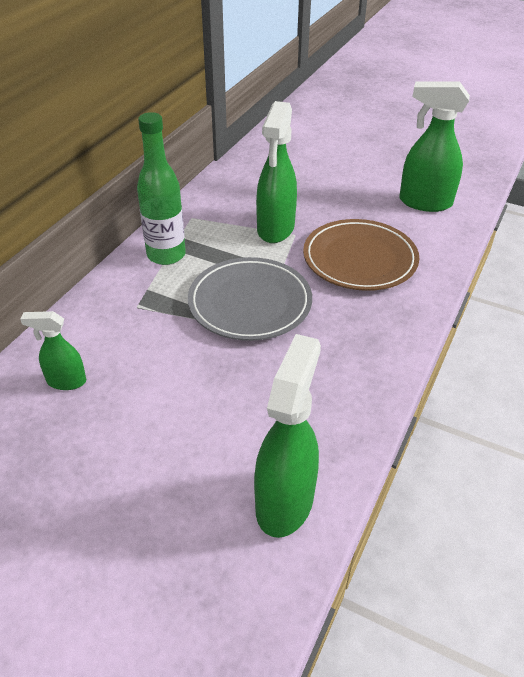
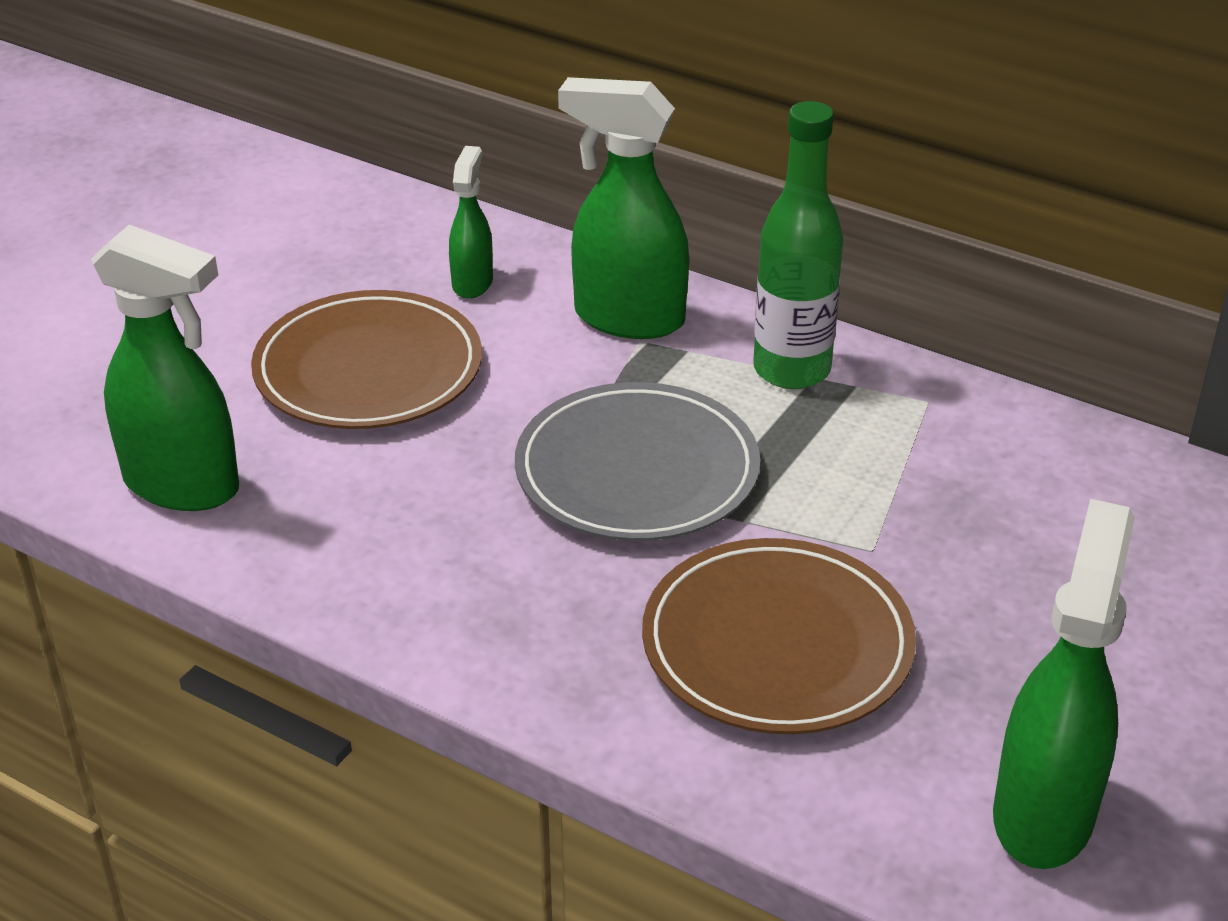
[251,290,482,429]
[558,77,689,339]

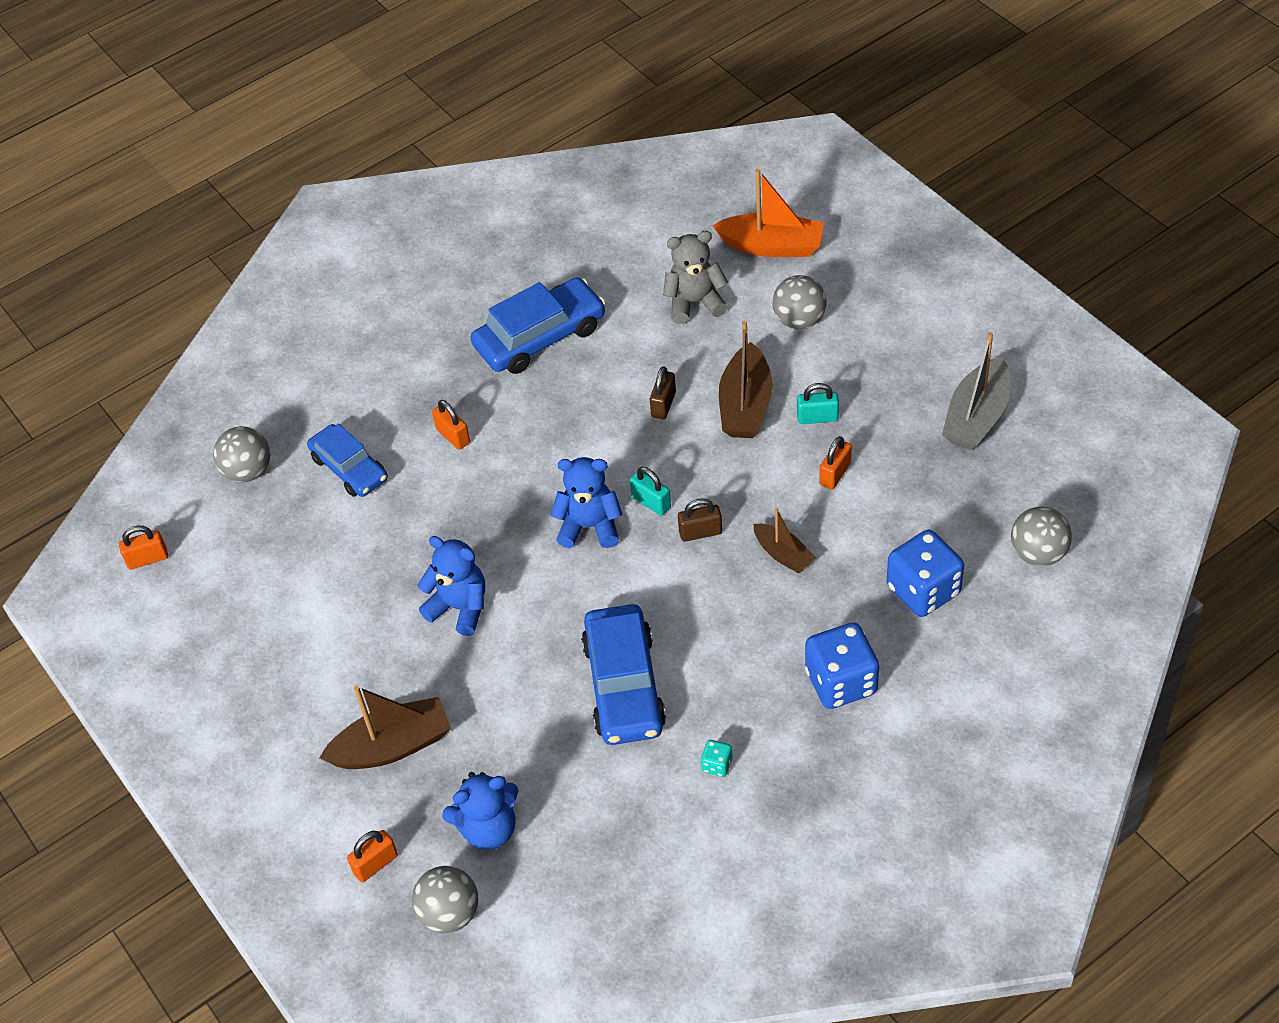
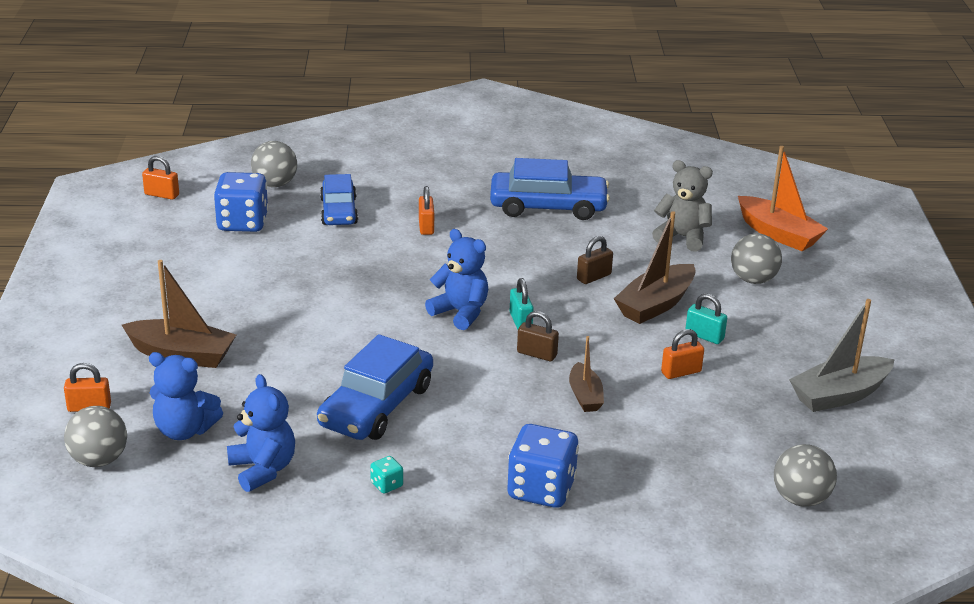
[227,374,295,492]
[214,172,268,232]

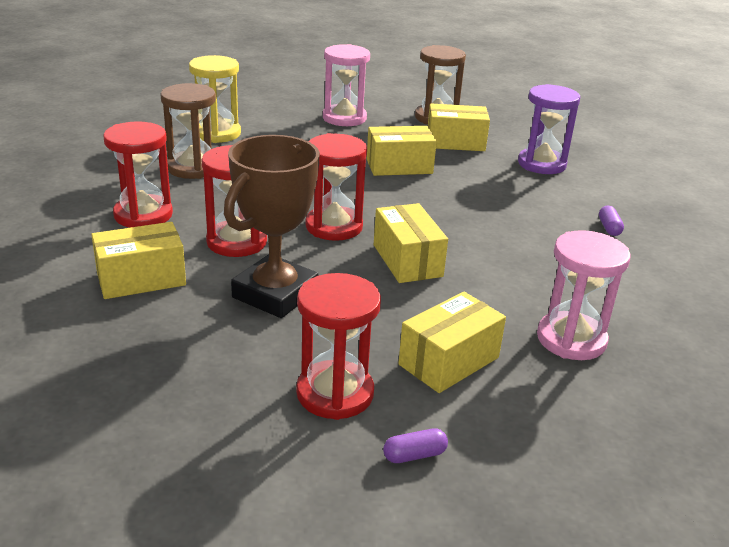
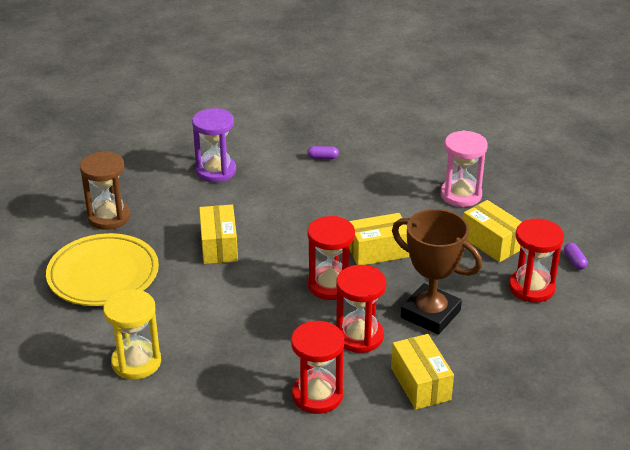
[160,83,216,179] (first image)
[428,103,490,151] (first image)
[46,233,159,306]

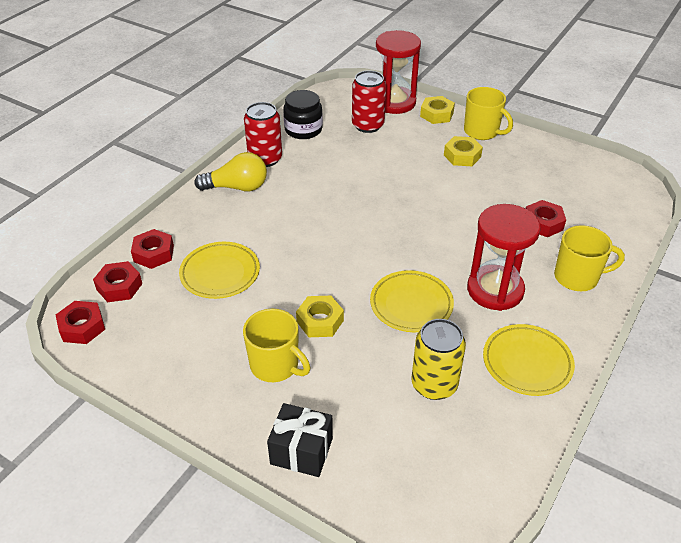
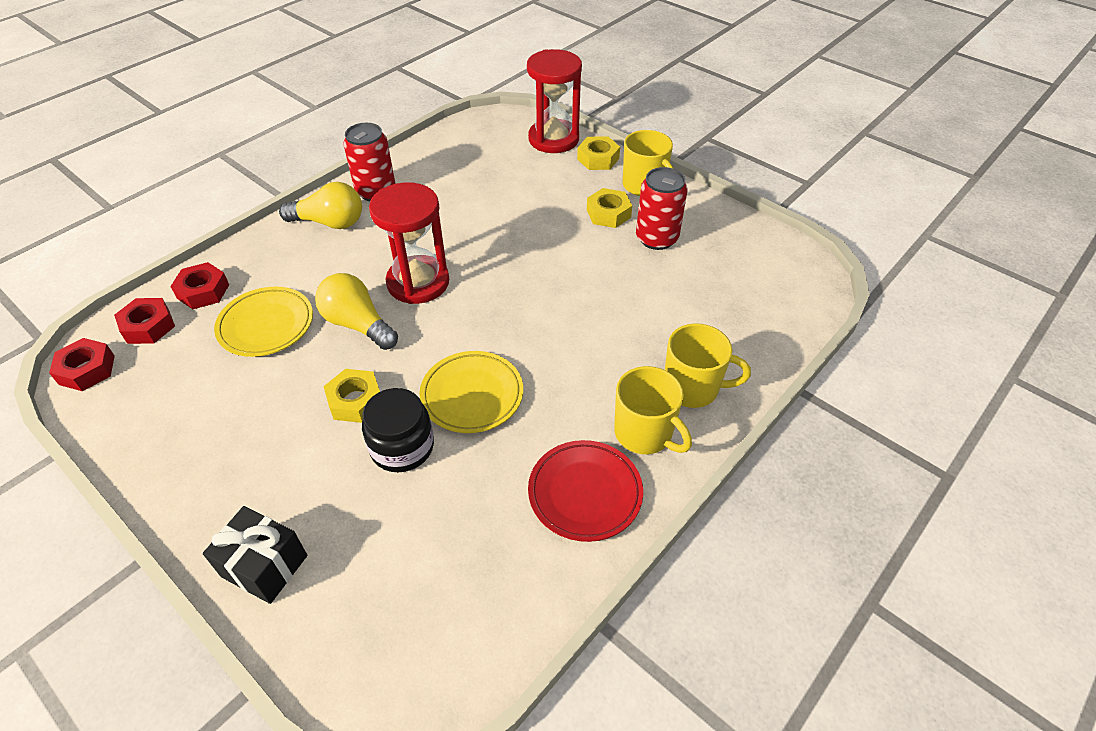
[411,319,466,400] (first image)
[526,200,566,237] (first image)
[315,273,398,350]
[614,366,692,454]
[362,388,434,472]
[636,167,688,250]
[369,182,449,304]
[528,440,643,542]

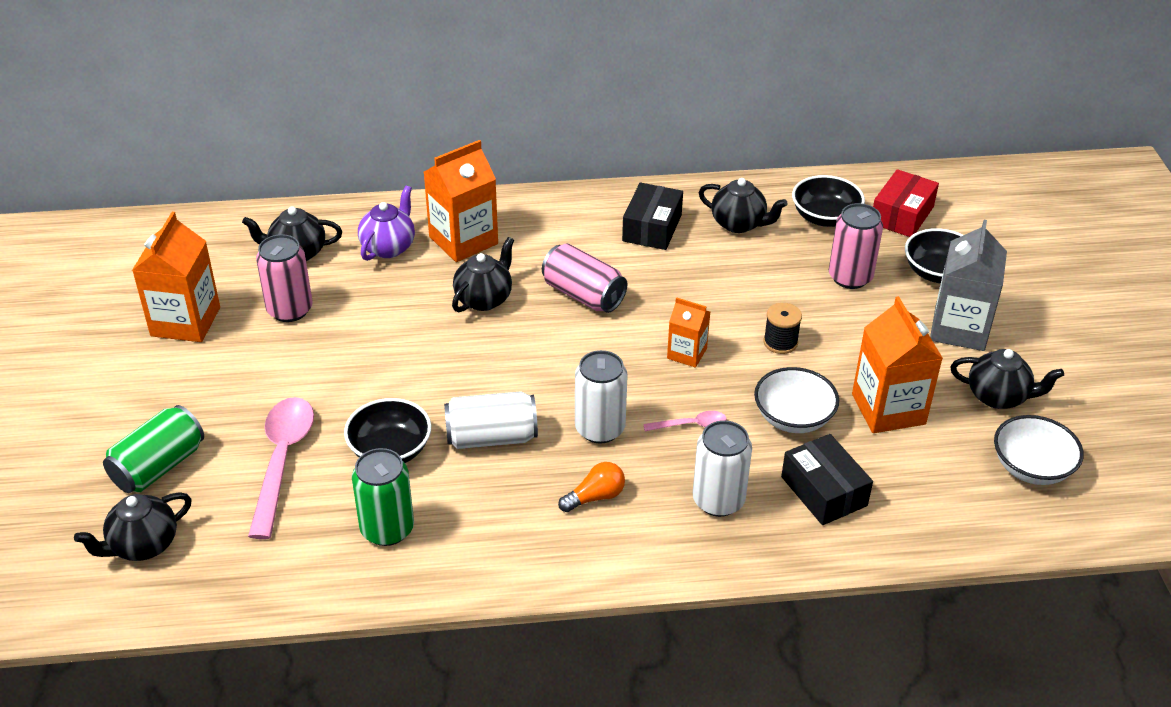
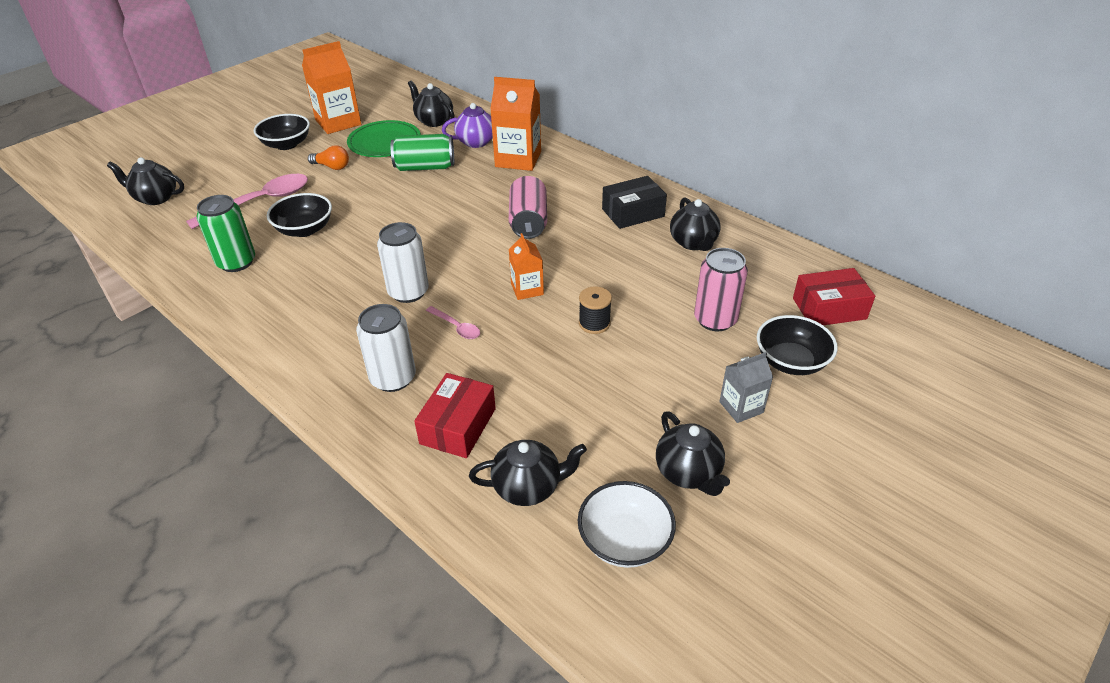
[444,391,538,449] (first image)
[754,367,839,433] (first image)
[852,296,943,433] (first image)
[391,134,454,171]
[469,440,587,506]
[308,145,349,170]
[254,114,310,150]
[347,120,421,157]
[414,373,496,458]
[719,352,773,423]

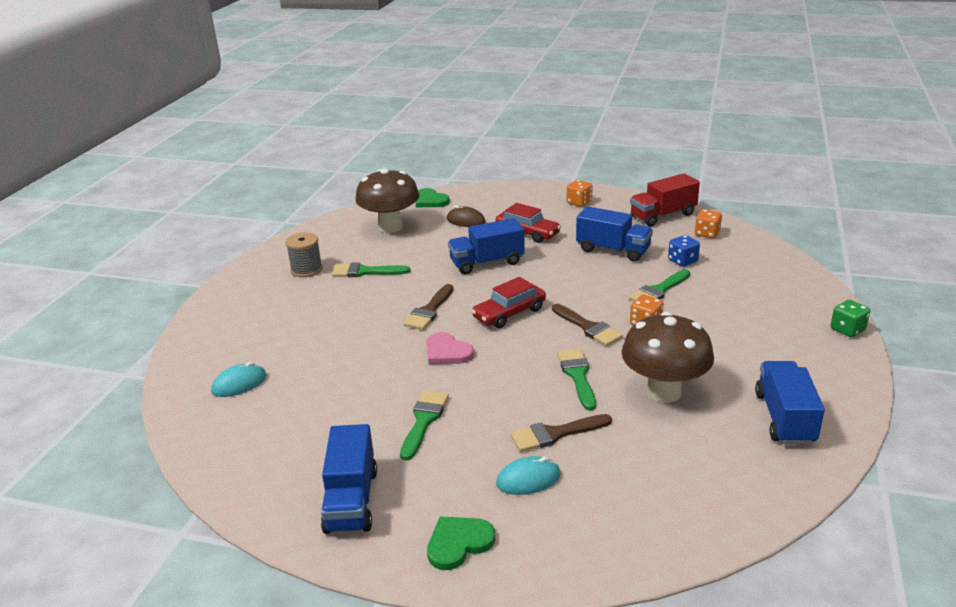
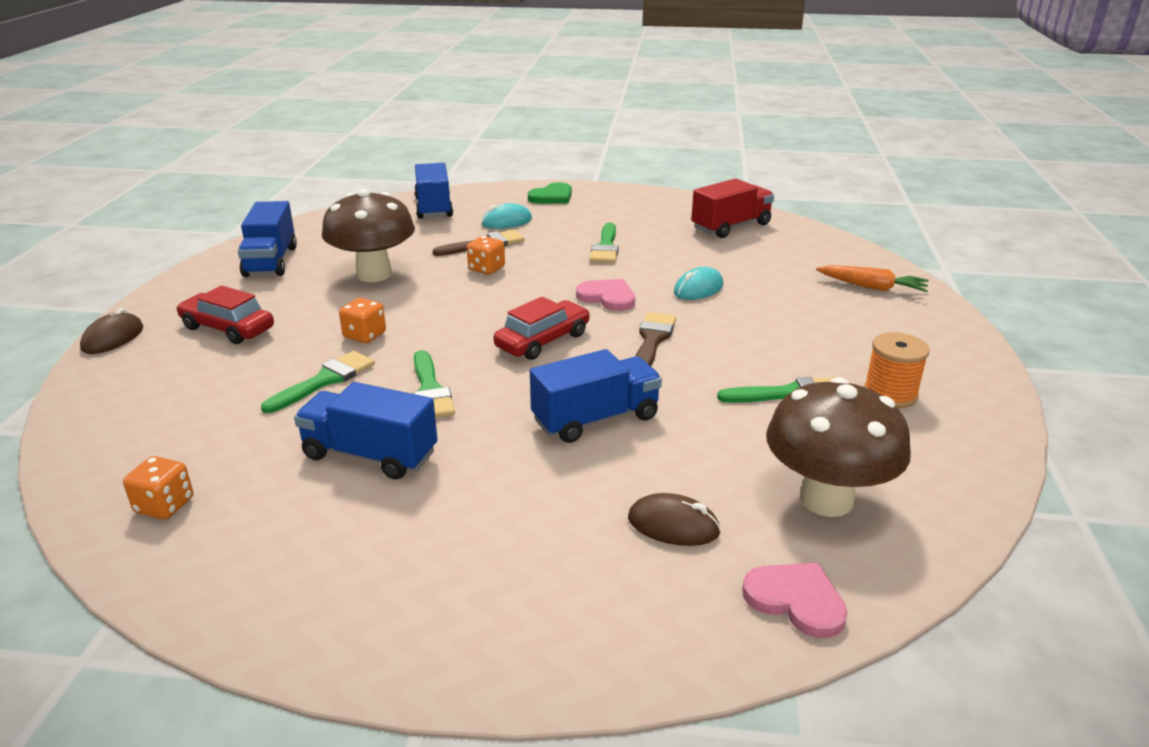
[552,304,623,346] (first image)
[668,235,700,267] (first image)
[816,265,929,292]
[674,267,723,300]
[414,163,453,219]
[176,286,274,344]
[413,350,455,418]
[467,236,505,275]
[691,178,774,238]
[80,308,143,354]
[864,332,930,408]
[742,563,848,638]

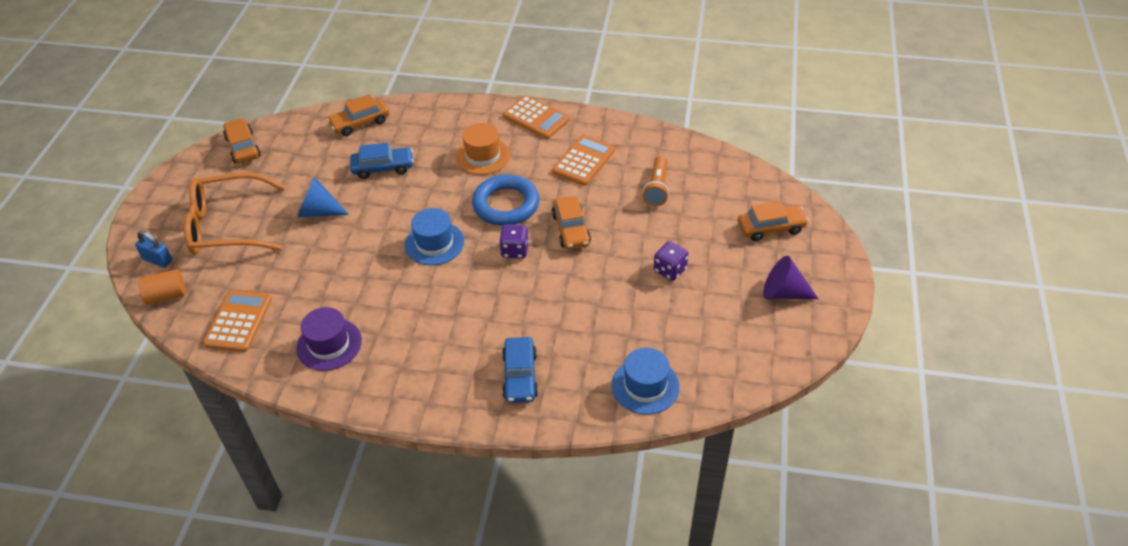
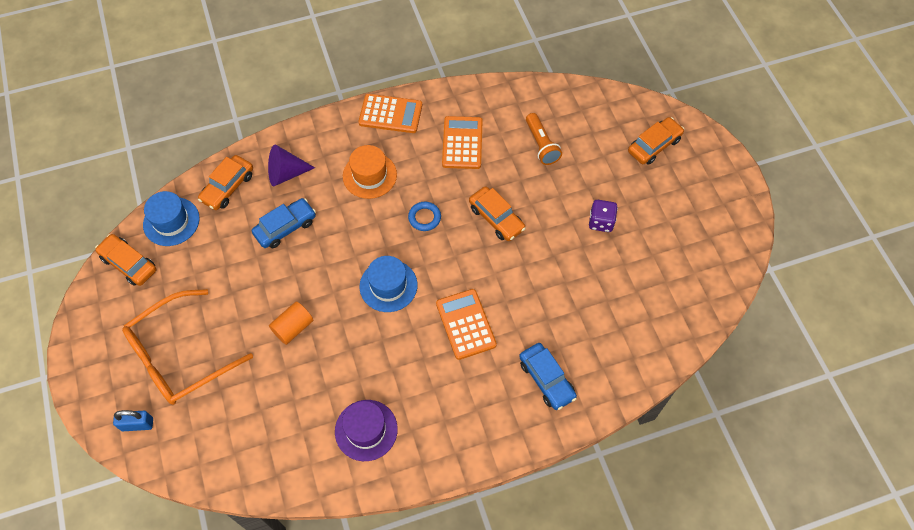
[298,177,349,217] (first image)
[499,224,529,259] (first image)
[269,301,313,345]
[436,289,497,360]
[143,191,200,246]
[268,144,315,186]
[408,202,441,231]

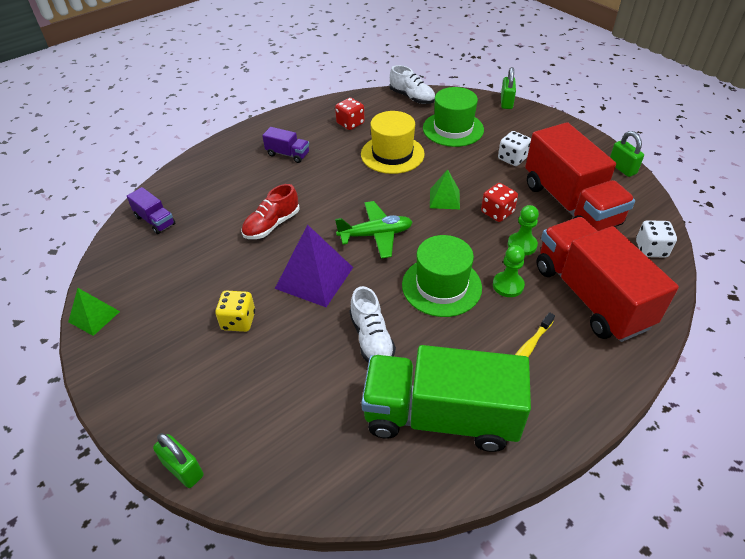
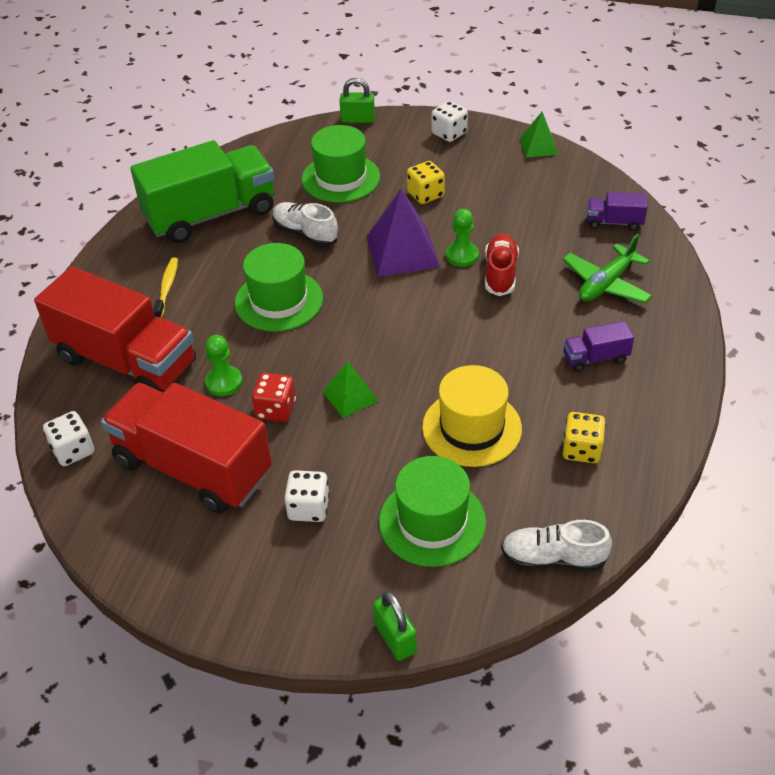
[610,131,644,177] (first image)
[302,125,380,203]
[432,101,468,142]
[563,234,652,303]
[446,209,479,267]
[562,412,606,463]

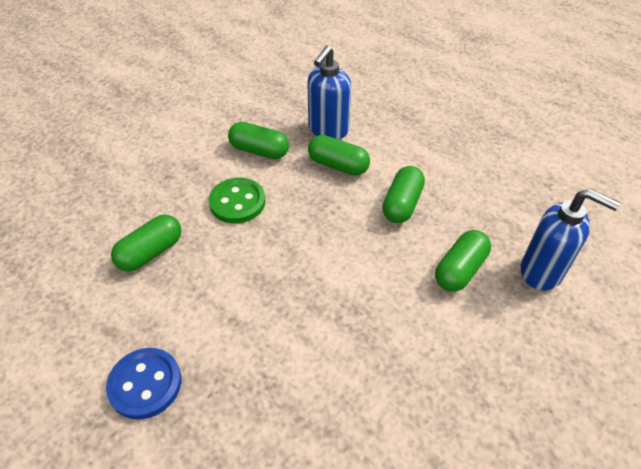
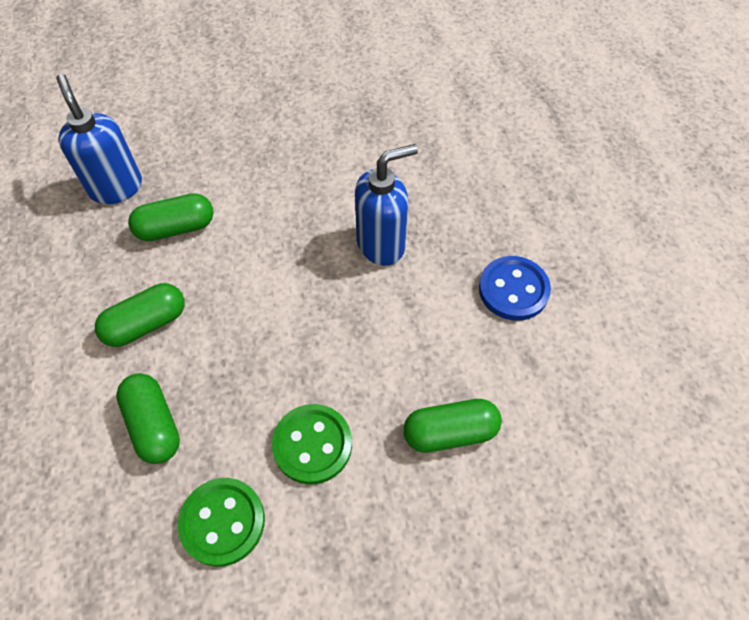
[355,144,418,266]
[178,478,265,567]

